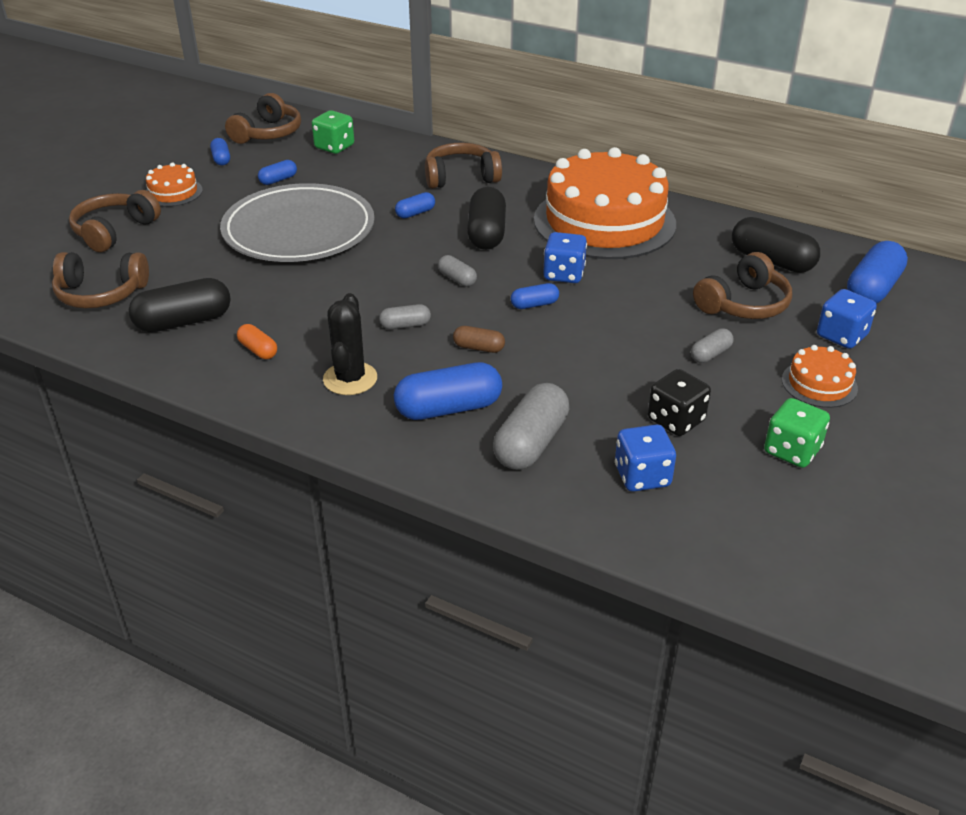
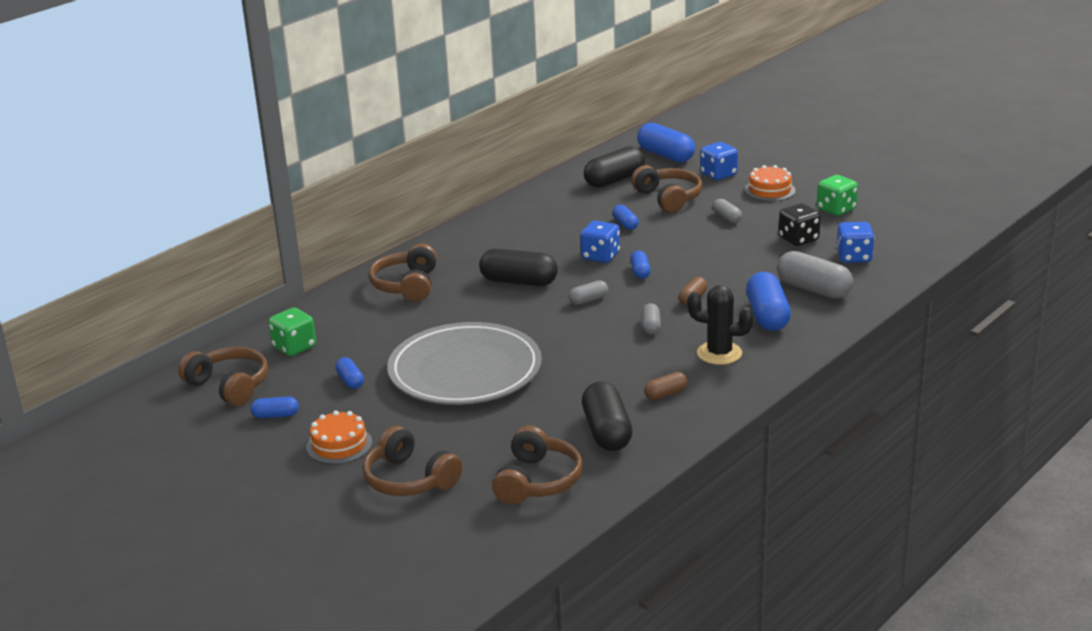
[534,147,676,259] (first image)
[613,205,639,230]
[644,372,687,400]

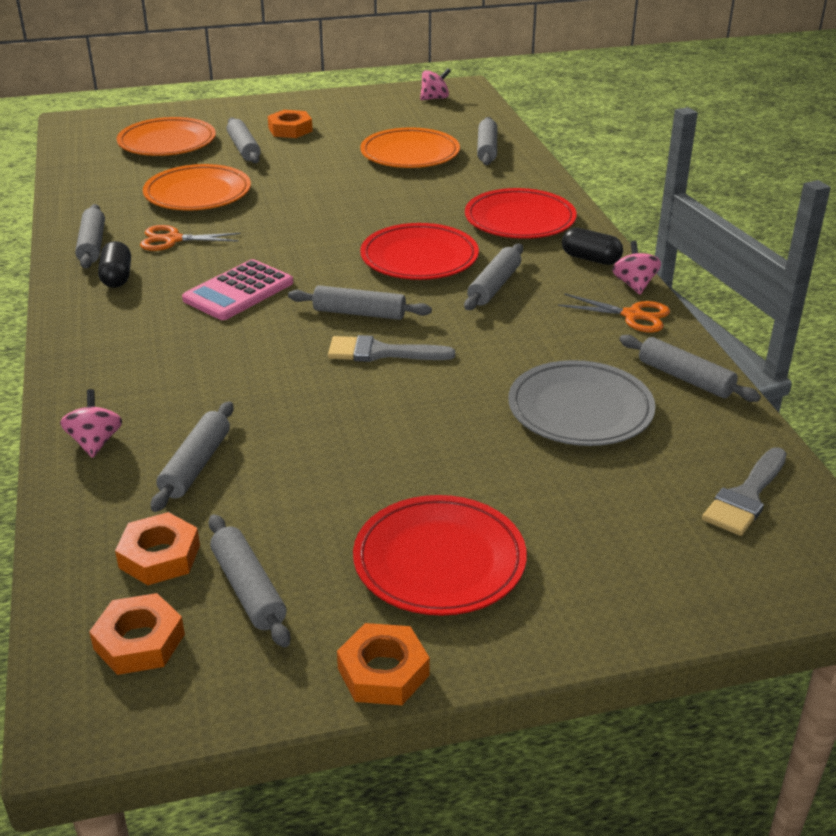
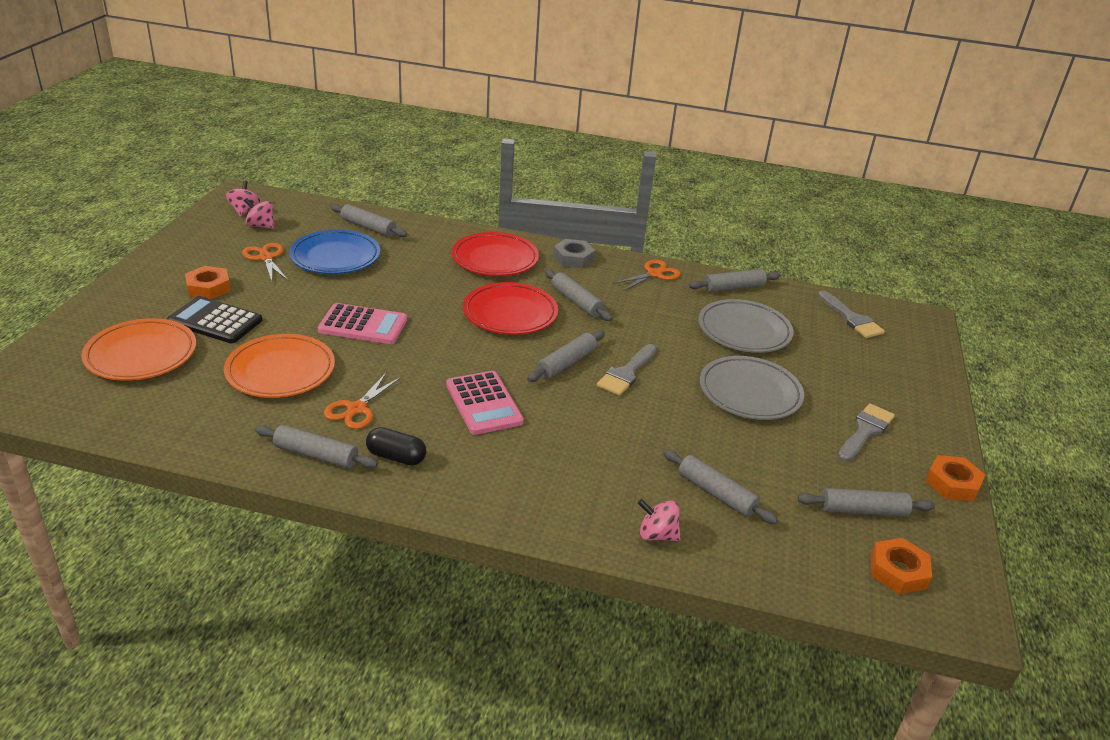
[115,512,200,585] (first image)
[242,243,288,281]
[318,303,407,344]
[700,356,804,420]
[244,198,274,229]
[167,296,262,343]
[838,403,895,462]
[553,239,595,268]
[289,229,380,274]

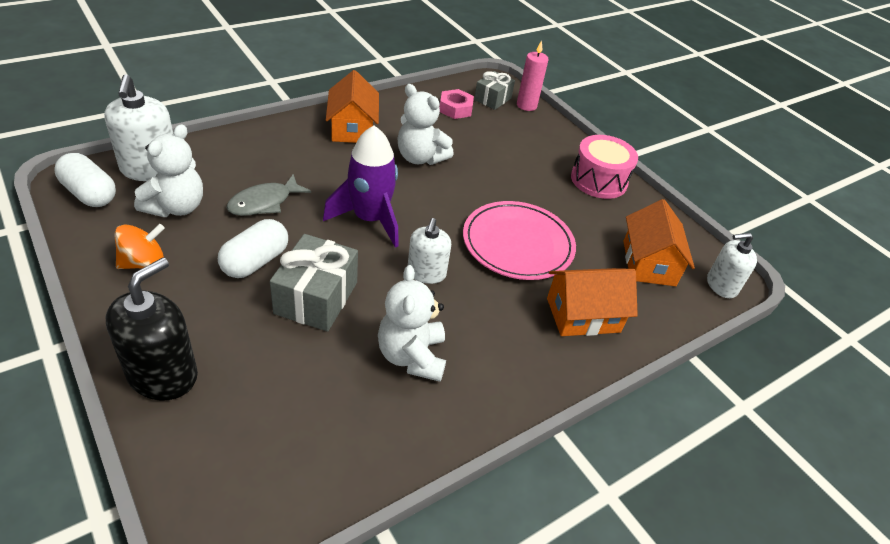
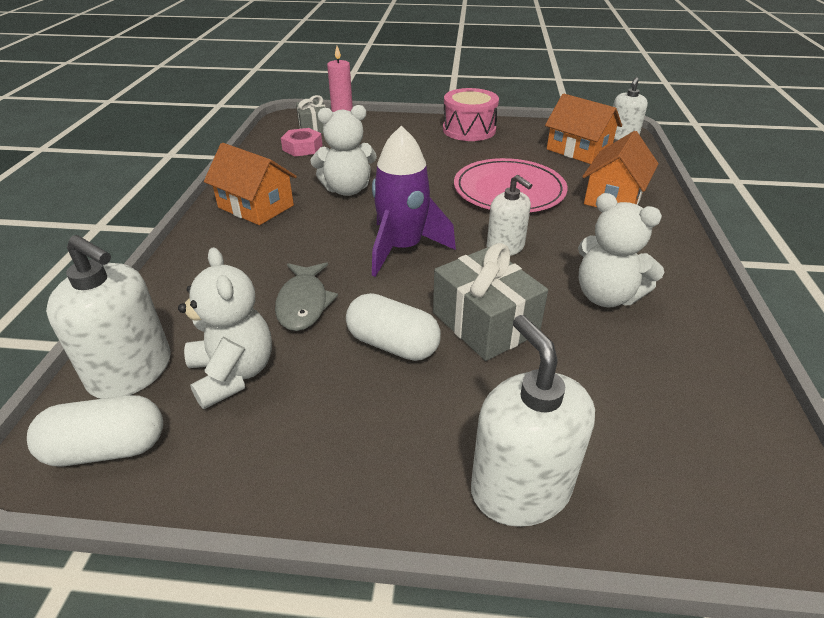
[114,224,165,269] (first image)
[471,315,595,527]
[346,293,441,361]

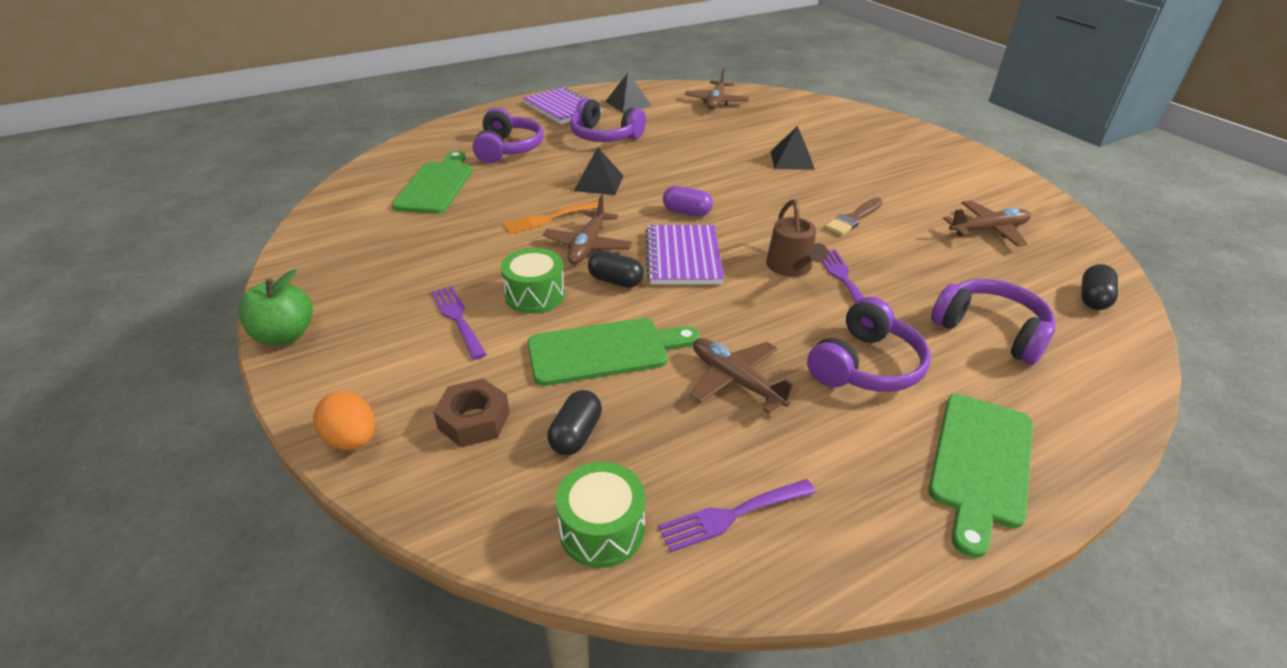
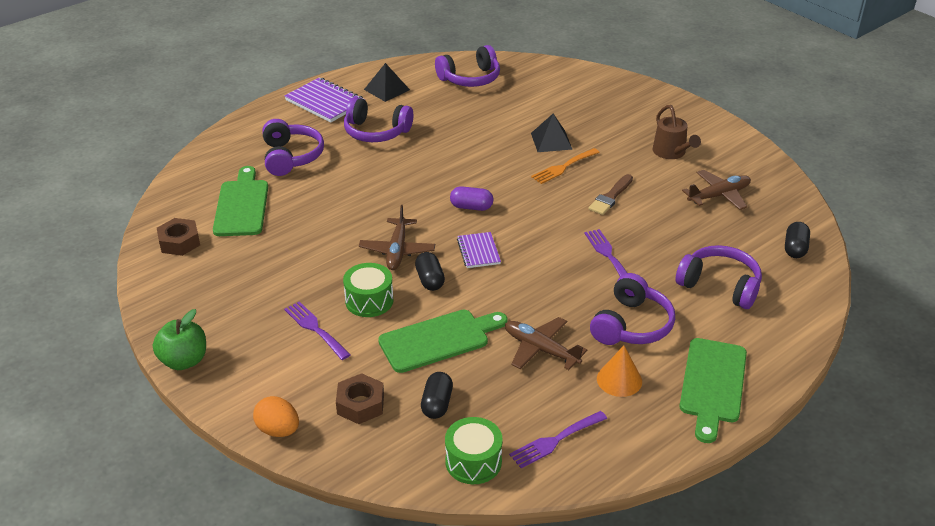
[574,148,624,195] (first image)
[157,218,200,256]
[597,346,642,397]
[531,148,600,184]
[653,105,701,159]
[435,45,500,87]
[415,252,445,291]
[457,232,501,268]

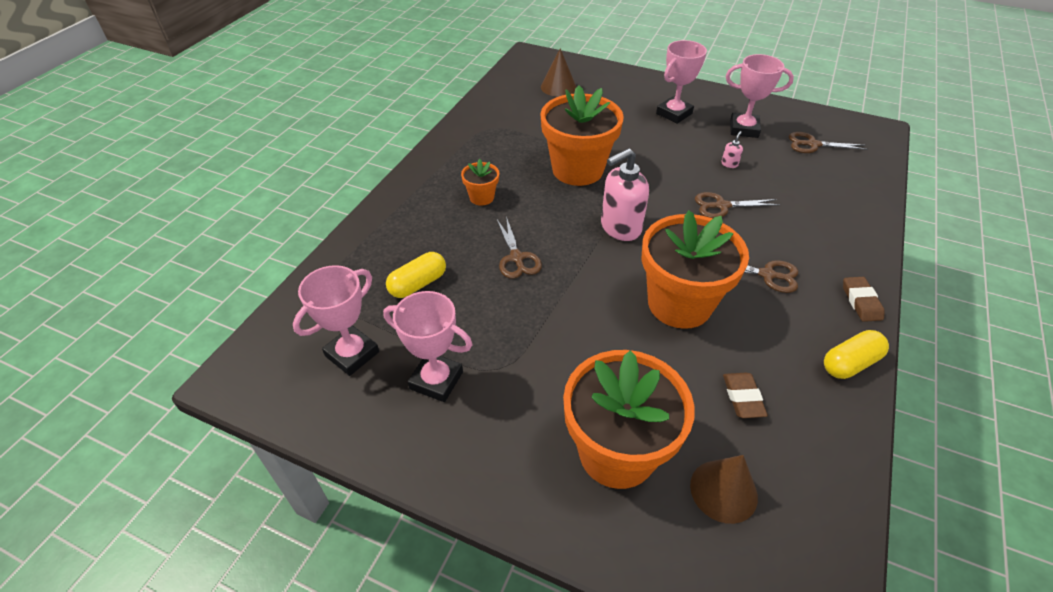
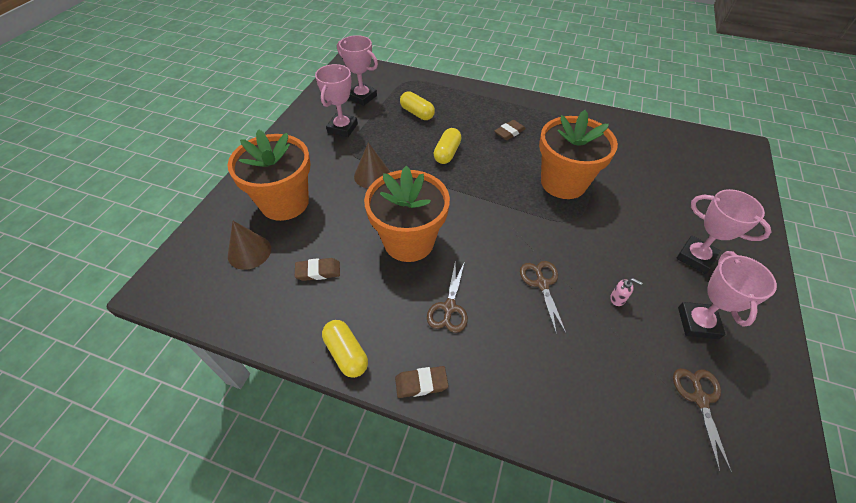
[601,148,649,241] (first image)
[354,142,390,189]
[494,120,526,140]
[433,128,461,164]

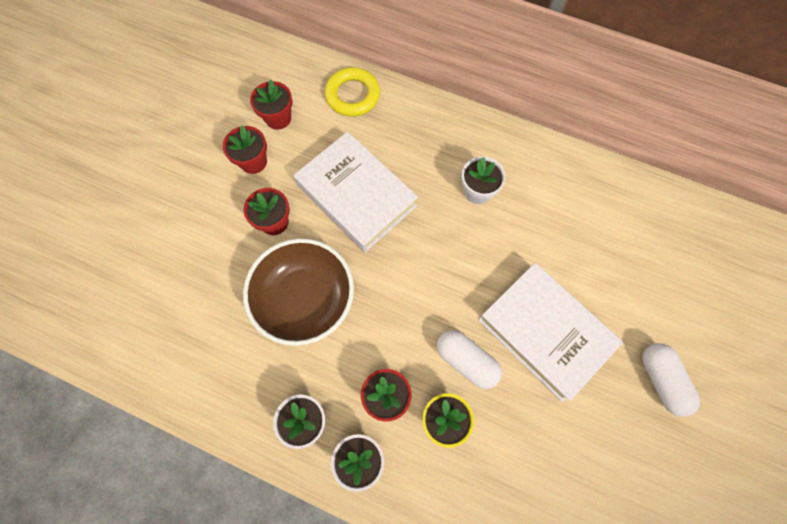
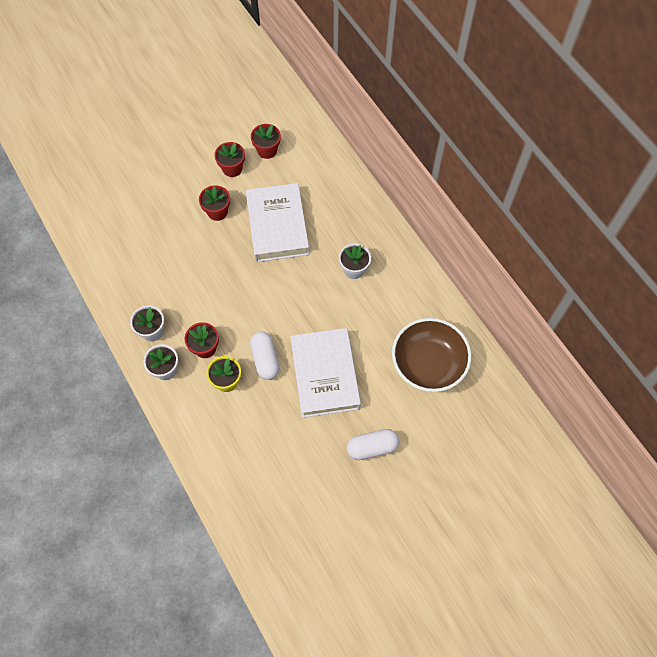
[325,67,380,117] (first image)
[392,318,472,392]
[347,429,399,460]

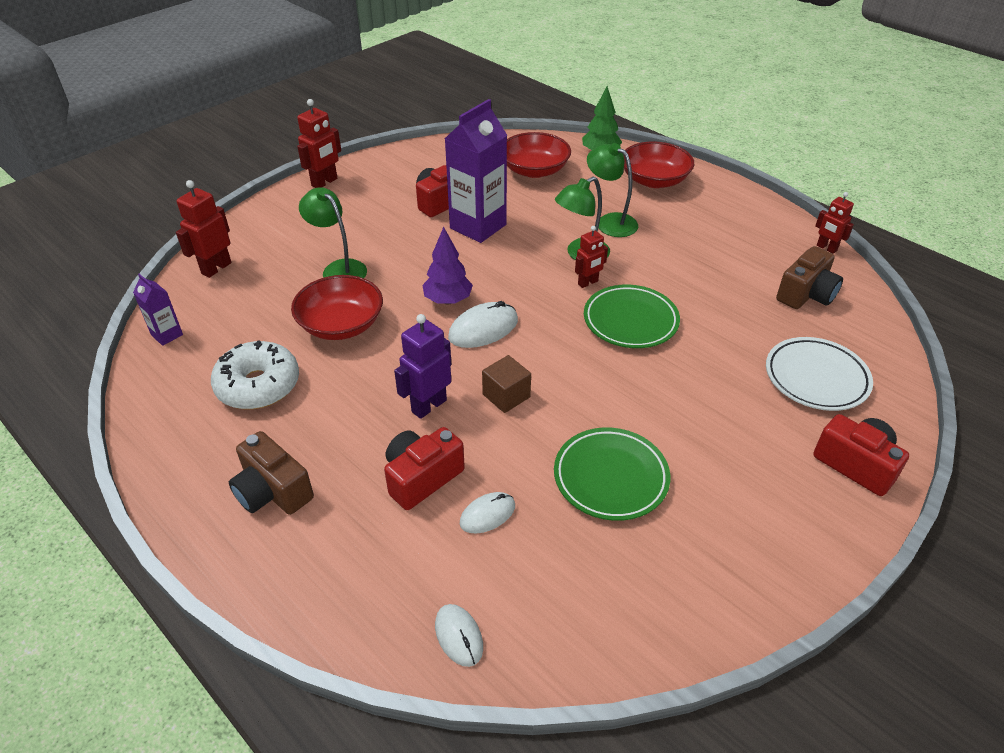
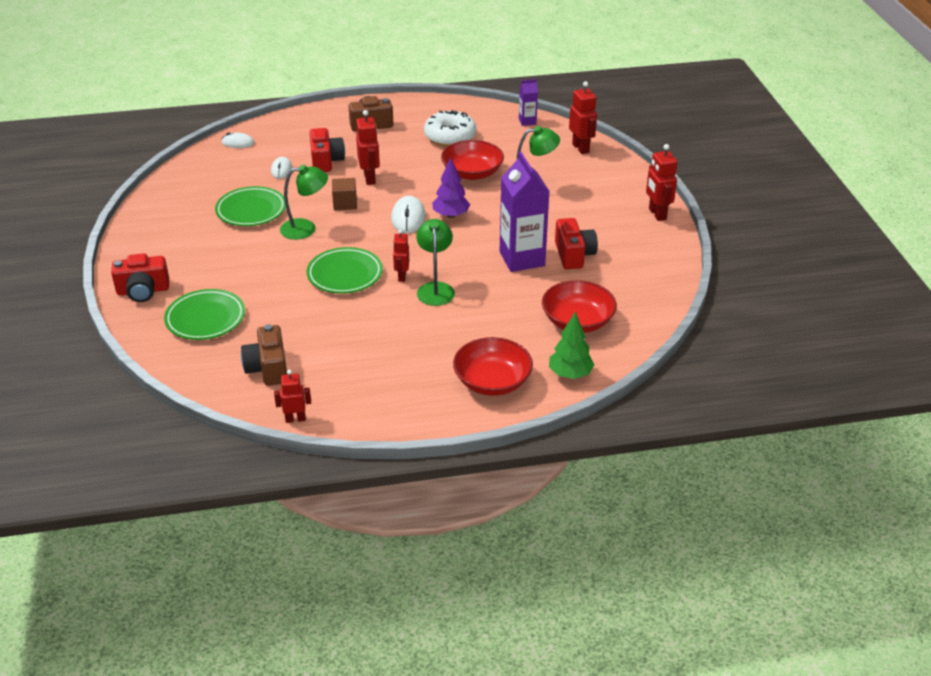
[280,165,328,240]
[356,110,380,185]
[164,289,245,340]

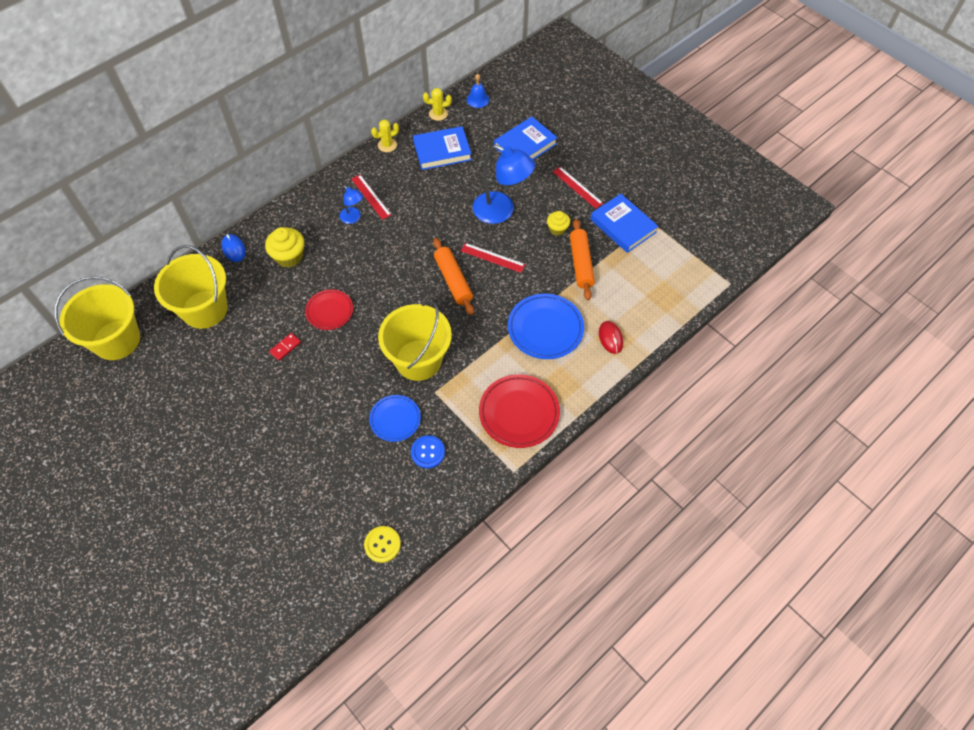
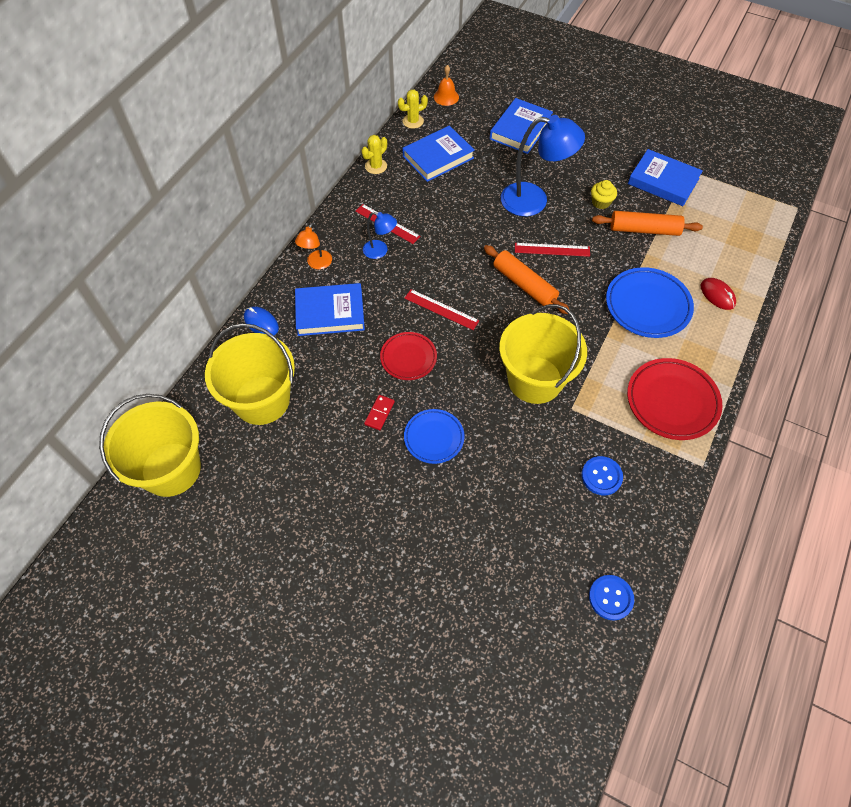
[295,223,332,269]
[404,409,464,464]
[405,289,479,330]
[295,283,365,336]
[589,575,634,620]
[434,65,459,106]
[592,211,703,236]

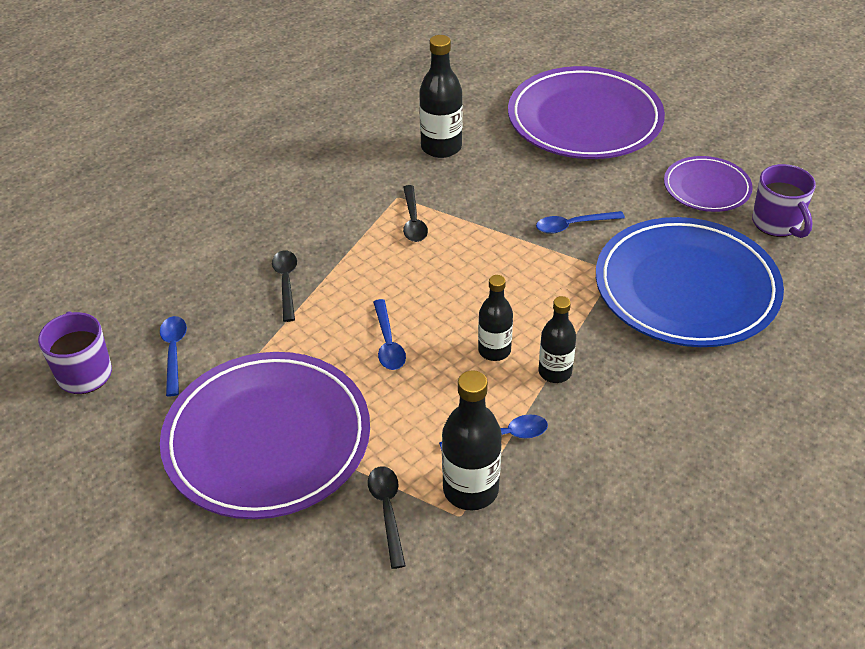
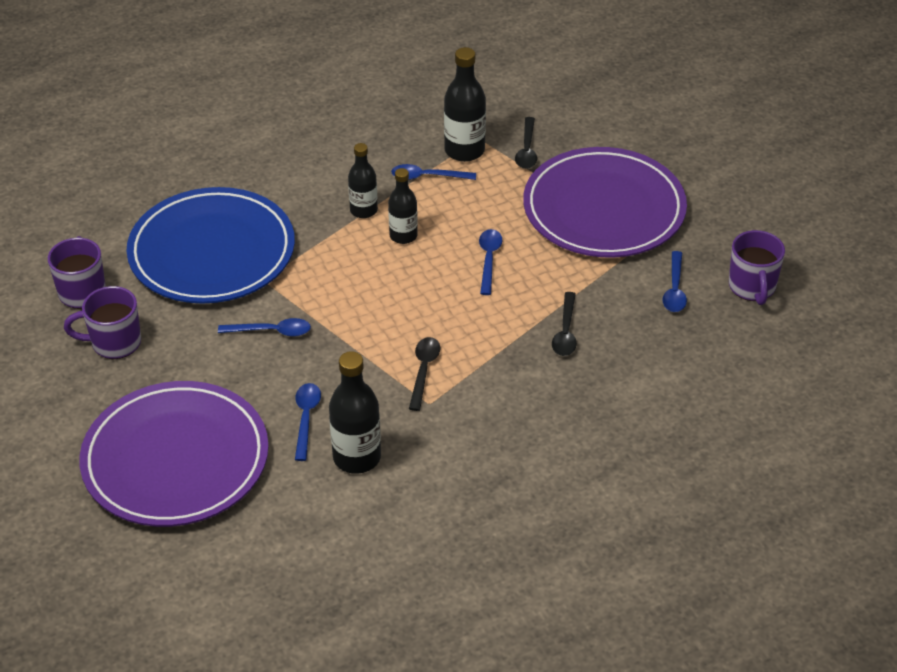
[295,383,321,461]
[64,286,141,359]

